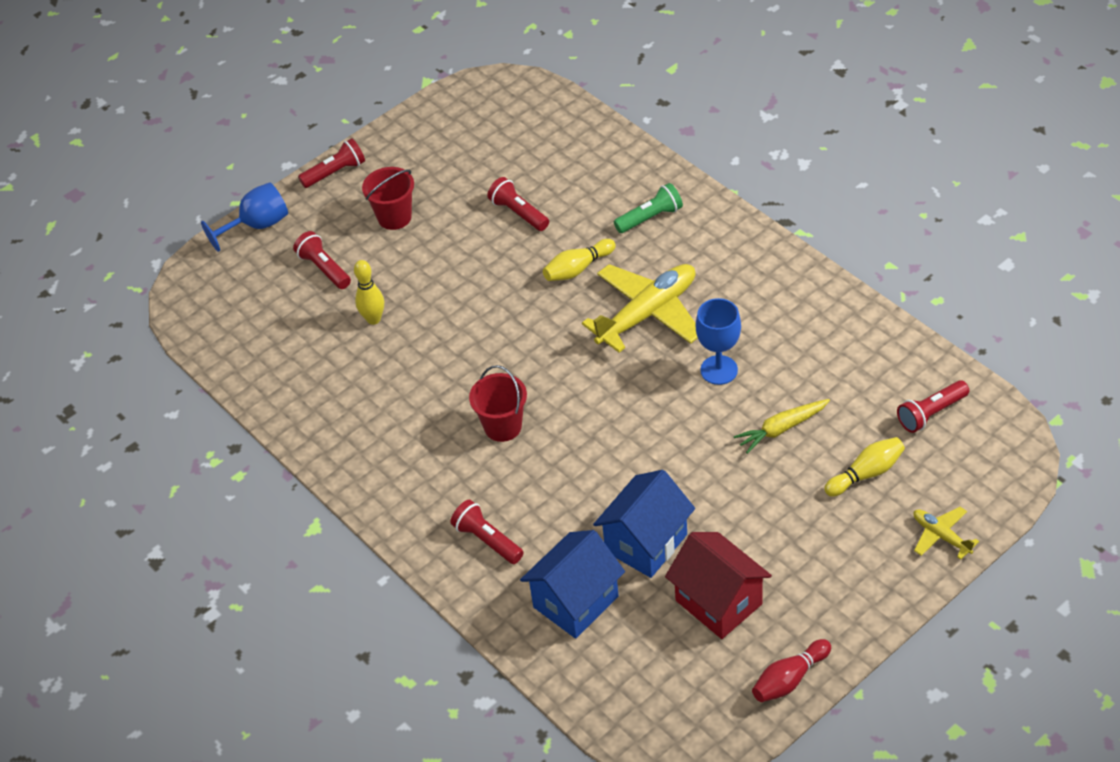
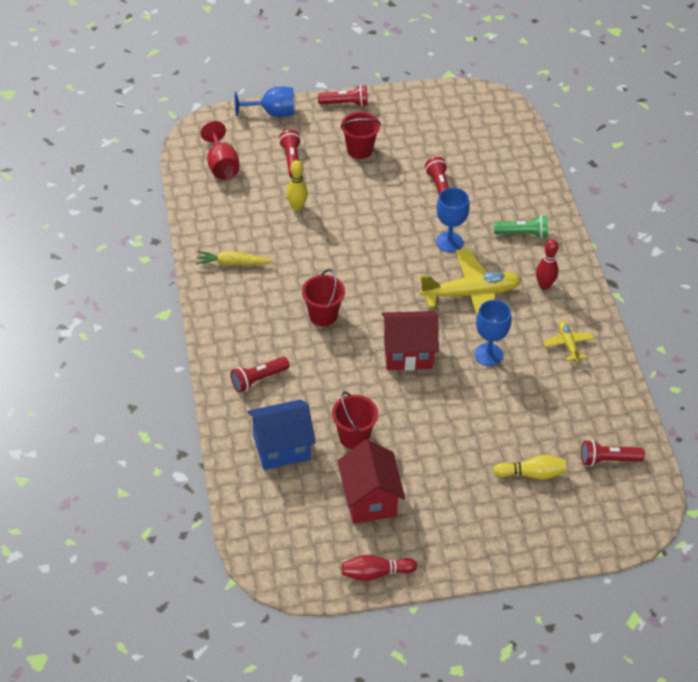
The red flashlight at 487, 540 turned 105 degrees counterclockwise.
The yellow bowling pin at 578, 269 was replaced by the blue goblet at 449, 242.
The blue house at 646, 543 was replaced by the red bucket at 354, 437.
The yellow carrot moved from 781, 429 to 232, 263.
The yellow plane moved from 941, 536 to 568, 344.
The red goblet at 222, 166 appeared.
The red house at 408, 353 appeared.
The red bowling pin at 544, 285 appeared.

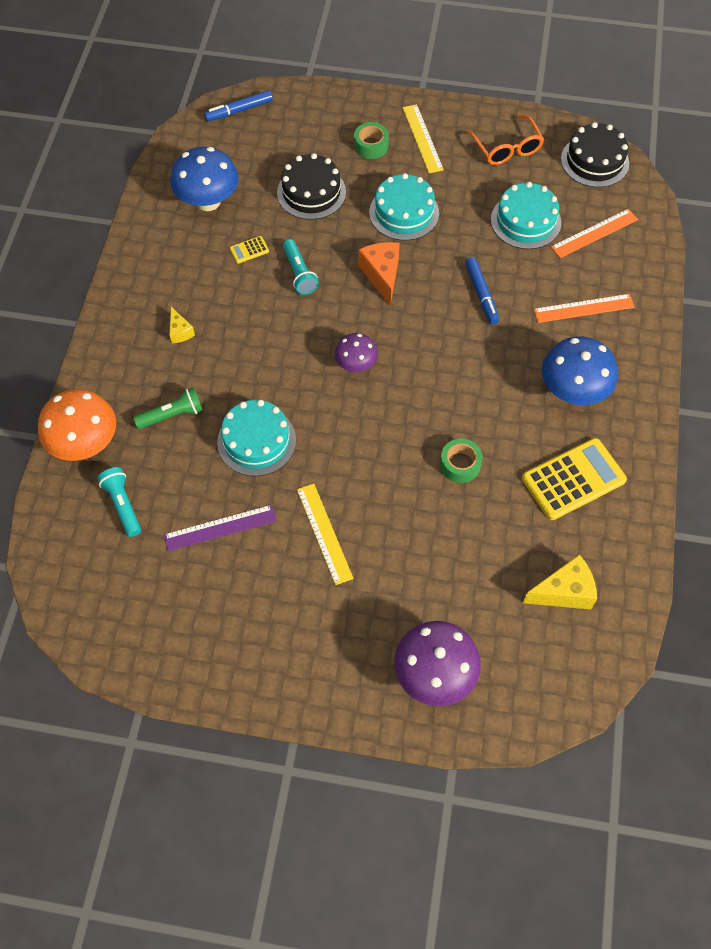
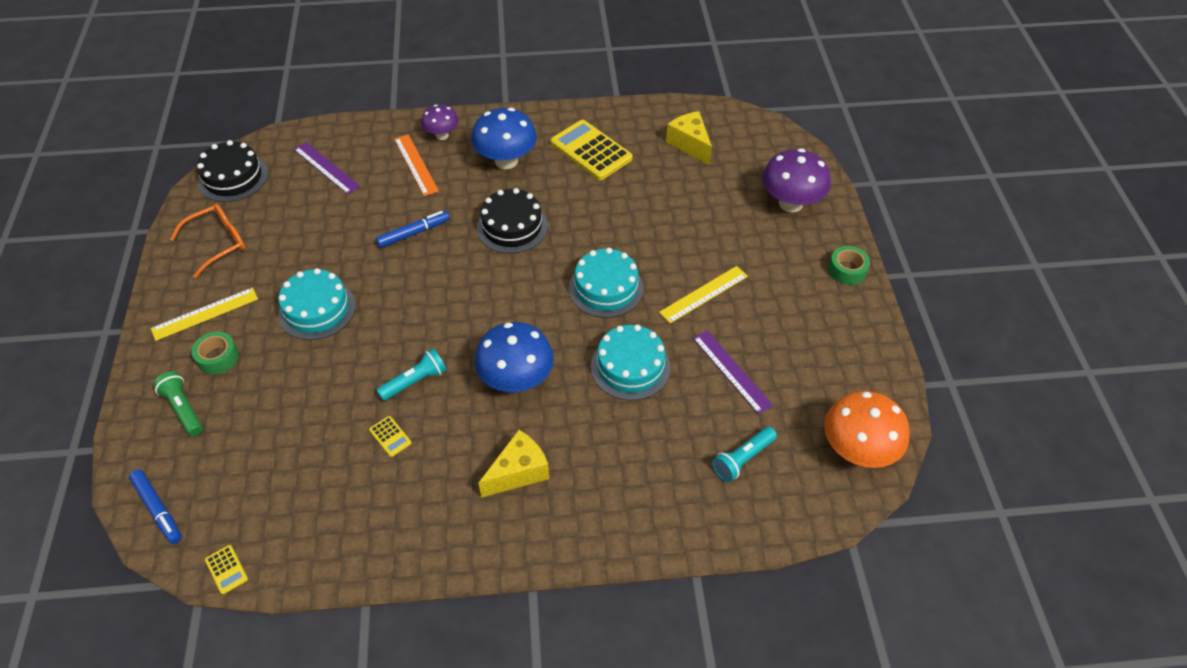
The orange mushroom moved from 85, 444 to 857, 450.
The green flashlight moved from 172, 415 to 183, 409.
The yellow cheese at 180, 331 changed to 1.76 times the size.
The blue mushroom moved from 208, 201 to 516, 380.
The black cake moved from 311, 192 to 512, 227.
The purple mushroom moved from 356, 365 to 442, 135.
The orange cheese at 382, 275 disappeared.
The green tape moved from 460, 464 to 847, 270.
The turquoise cake moved from 525, 221 to 606, 288.
The orange ruler at 594, 233 became the purple ruler at 326, 168.
The yellow calculator at 226, 569 appeared.

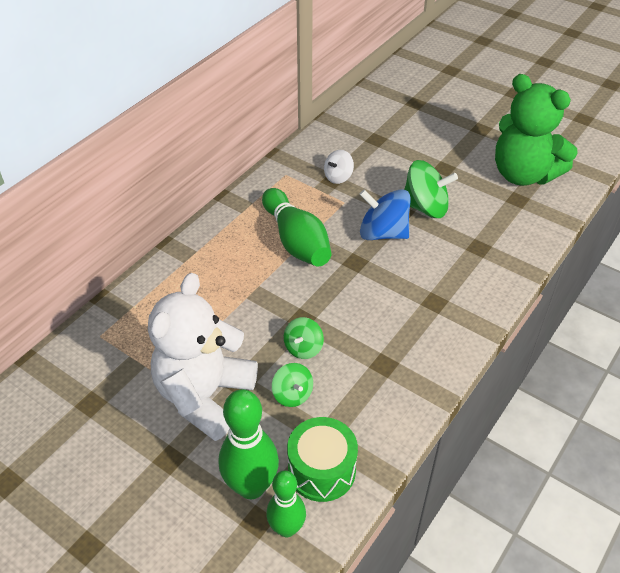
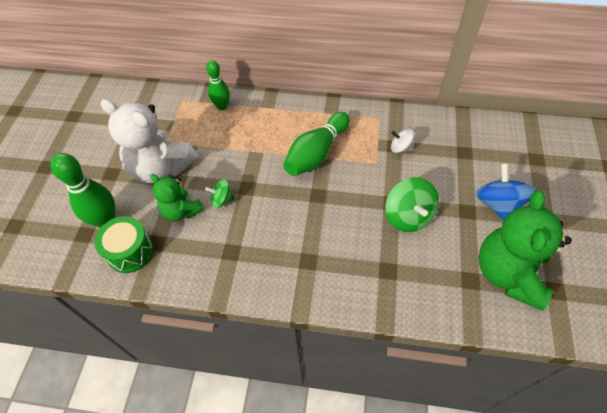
The white teddy bear at 204, 396 turned 150 degrees counterclockwise.
The green bowling pin moved from 287, 528 to 222, 106.
The green spinning top at 292, 394 was replaced by the green teddy bear at 181, 211.
The blue spinning top moved from 383, 233 to 498, 204.

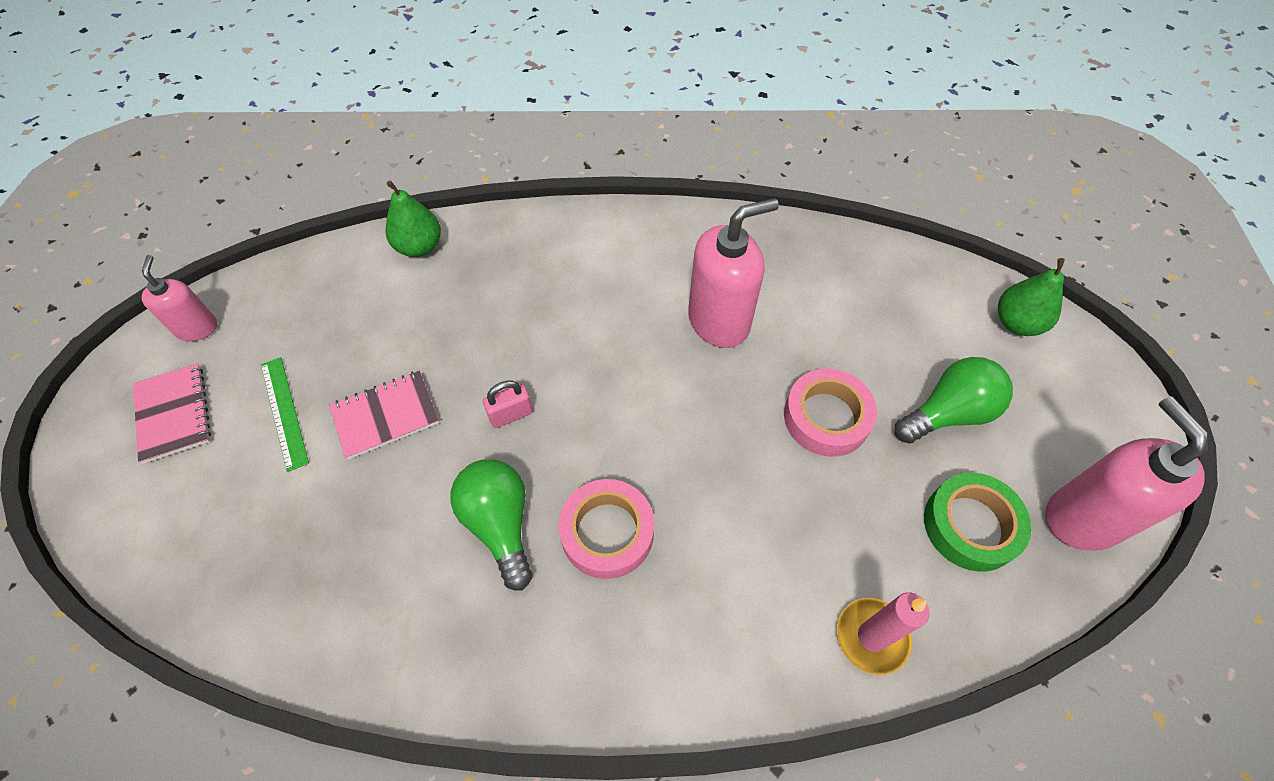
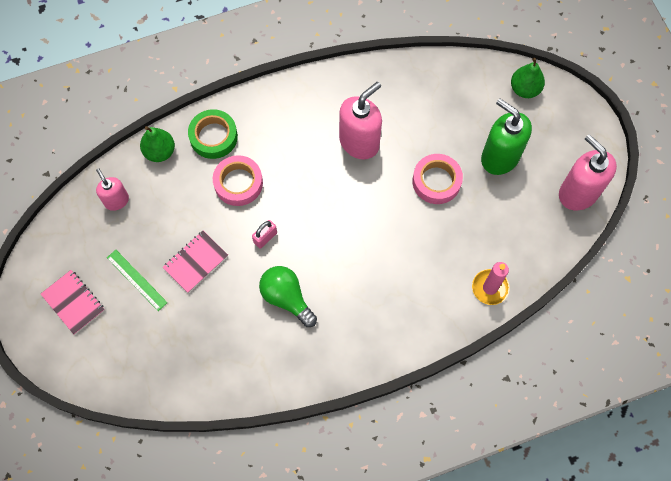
The pink soap dispenser moved from 197, 328 to 116, 200.
The pink tape moved from 607, 532 to 238, 183.
The green light bulb at 948, 413 was replaced by the green soap dispenser at 499, 157.
The green tape moved from 970, 525 to 213, 137.

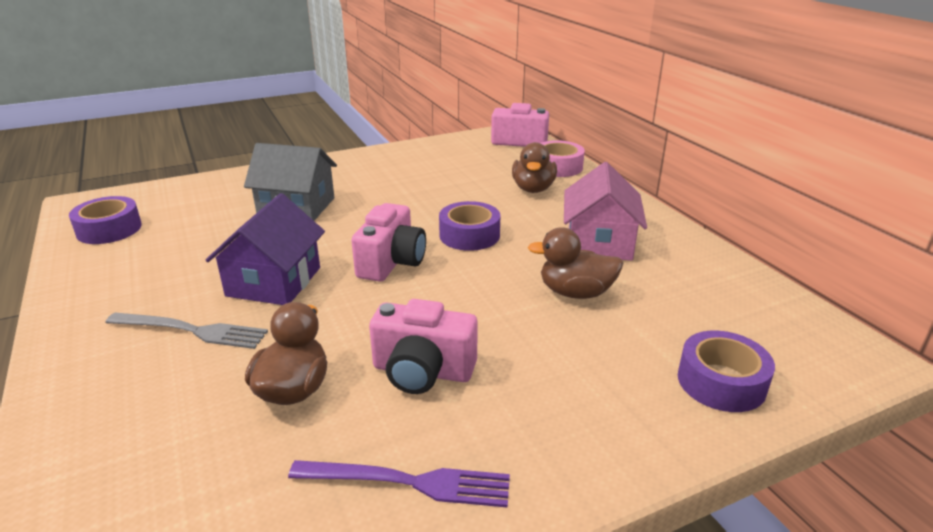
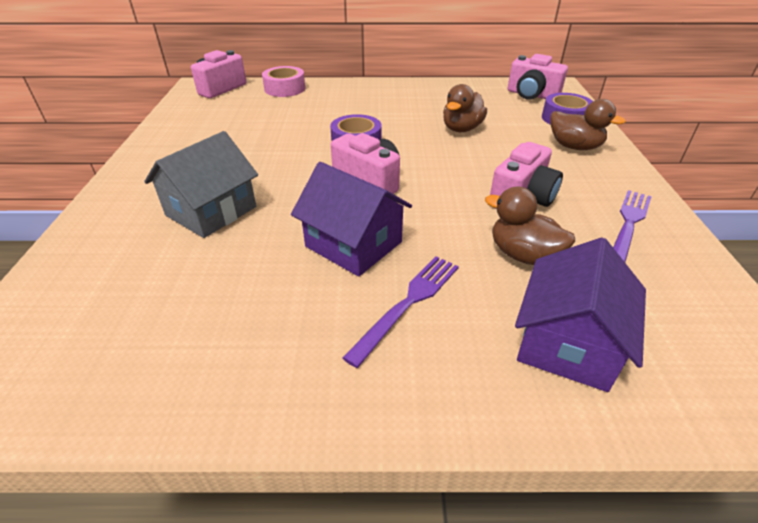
The purple tape at 109, 229 disappeared.
The grey fork at 191, 331 became the purple fork at 408, 303.
The brown duck moved from 533, 189 to 574, 147.
The pink house at 599, 242 disappeared.
The pink camera at 531, 95 appeared.
The purple house at 567, 342 appeared.

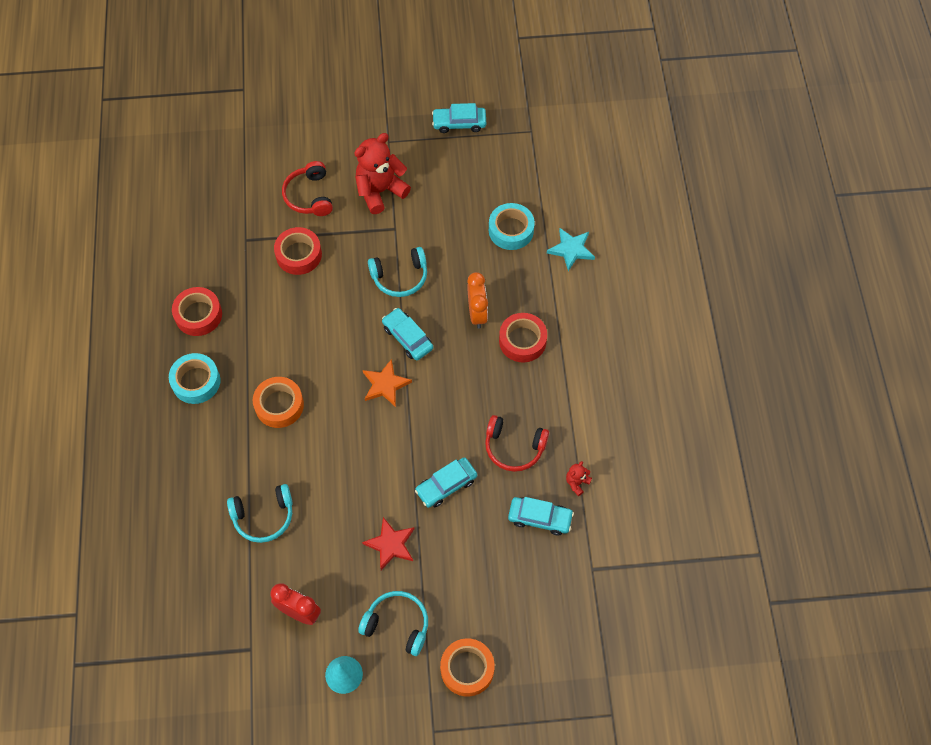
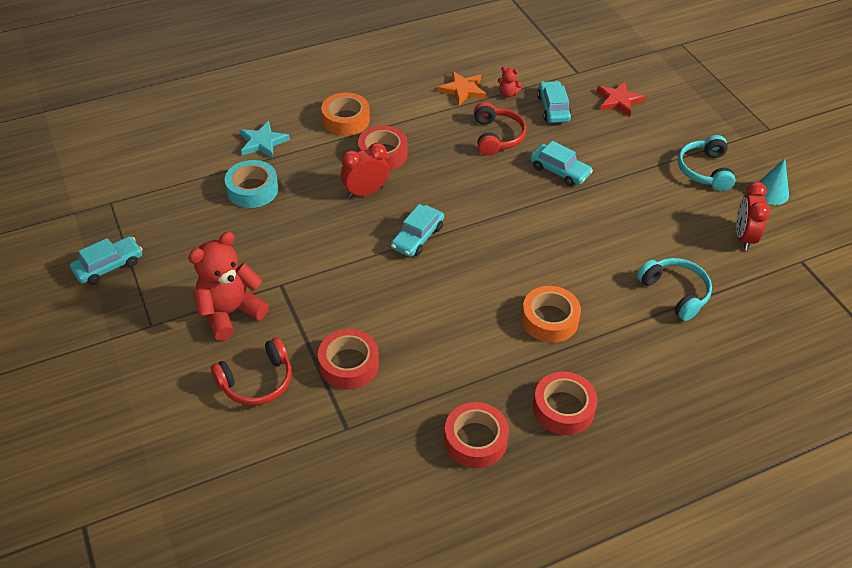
The turquoise tape at 196, 381 became the red tape at 563, 408.
The red teddy bear at 380, 191 turned 105 degrees clockwise.
The red star moved from 390, 544 to 618, 100.
The orange star moved from 385, 384 to 463, 90.
The turquoise headphones at 400, 277 disappeared.
The turquoise car at 459, 123 turned 105 degrees counterclockwise.
The orange tape moved from 467, 669 to 346, 120.
The orange clock at 477, 313 became the red clock at 365, 192.

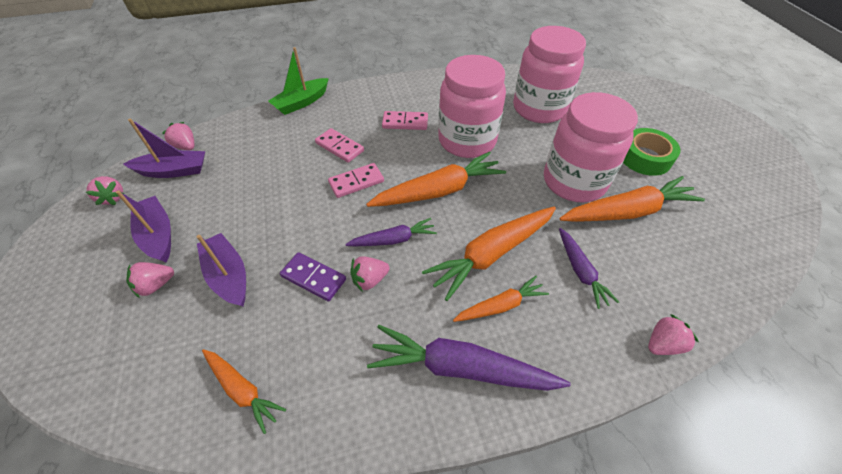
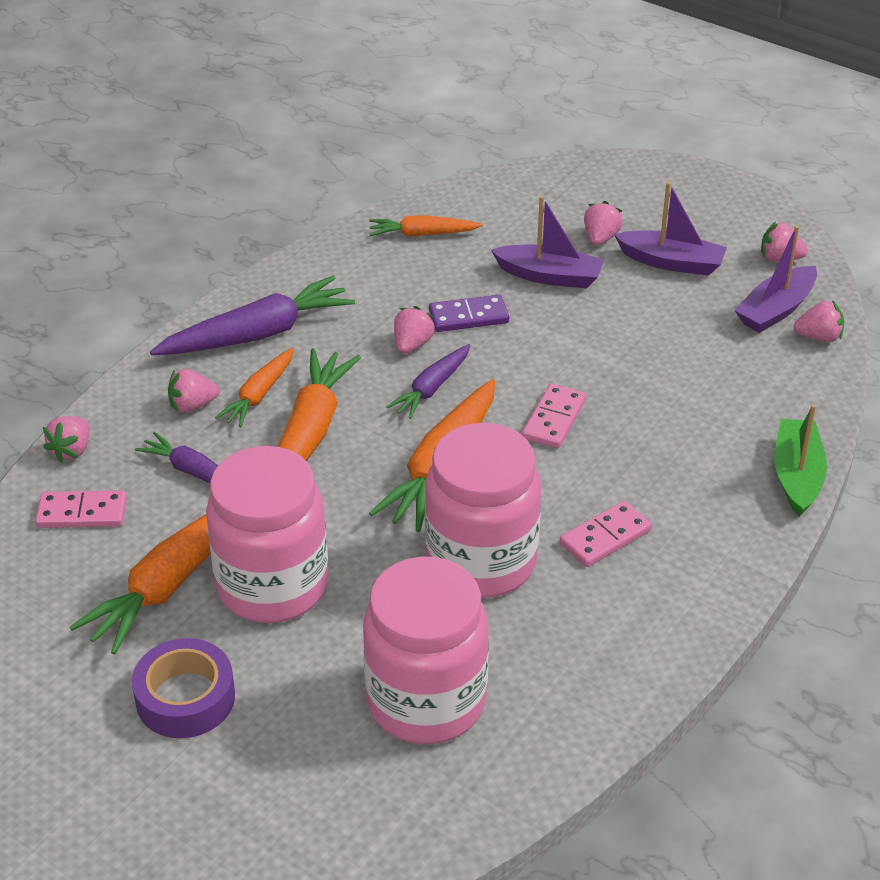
The pink domino moved from 340, 147 to 82, 513.
The green tape at 645, 157 became the purple tape at 185, 698.
The pink strawberry at 192, 405 appeared.

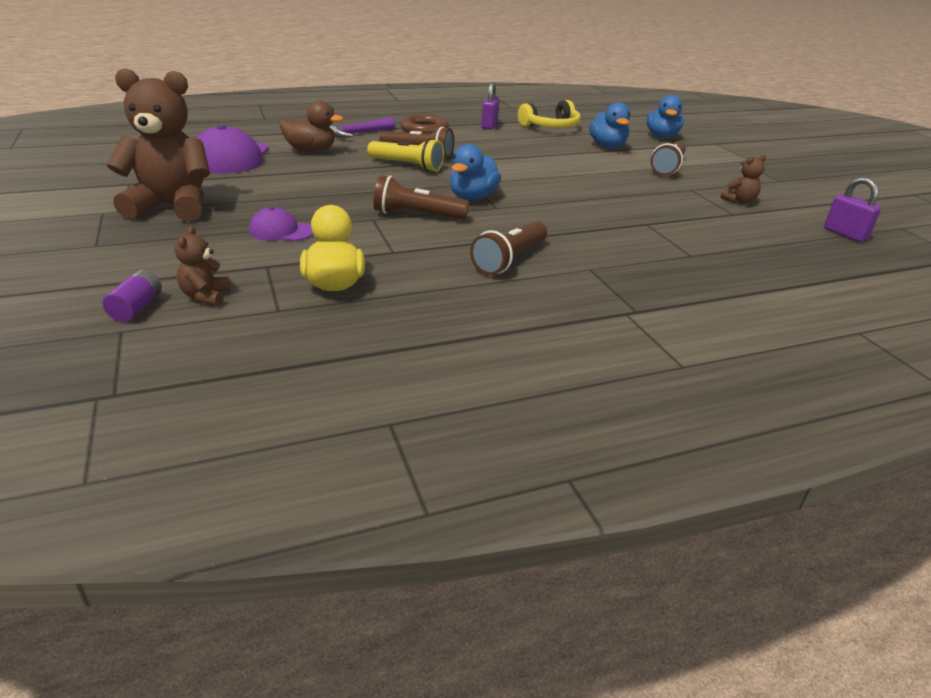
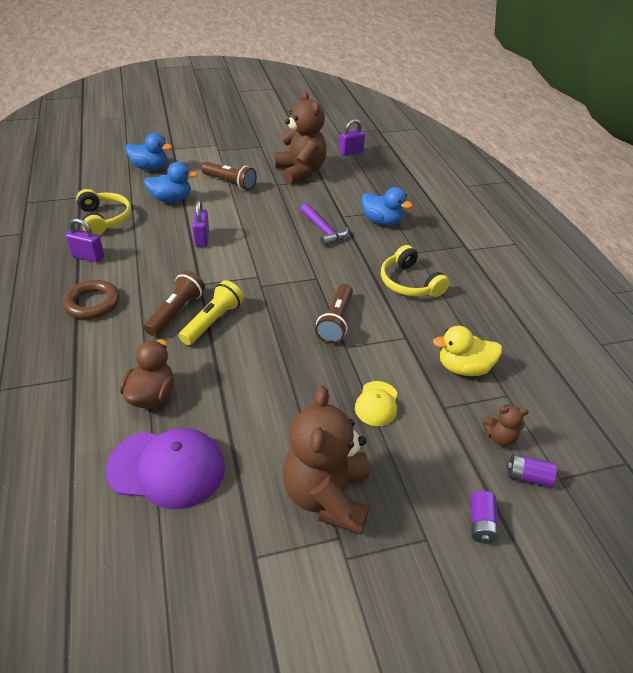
The purple cap at 281, 231 became the yellow cap at 377, 403.
The purple hammer moved from 357, 133 to 323, 230.
The blue duck moved from 472, 197 to 381, 221.
The brown flashlight at 509, 260 was replaced by the yellow headphones at 409, 283.
The brown teddy bear at 739, 201 changed to 2.30 times the size.
The purple padlock at 202, 238 appeared.
The purple battery at 481, 523 appeared.

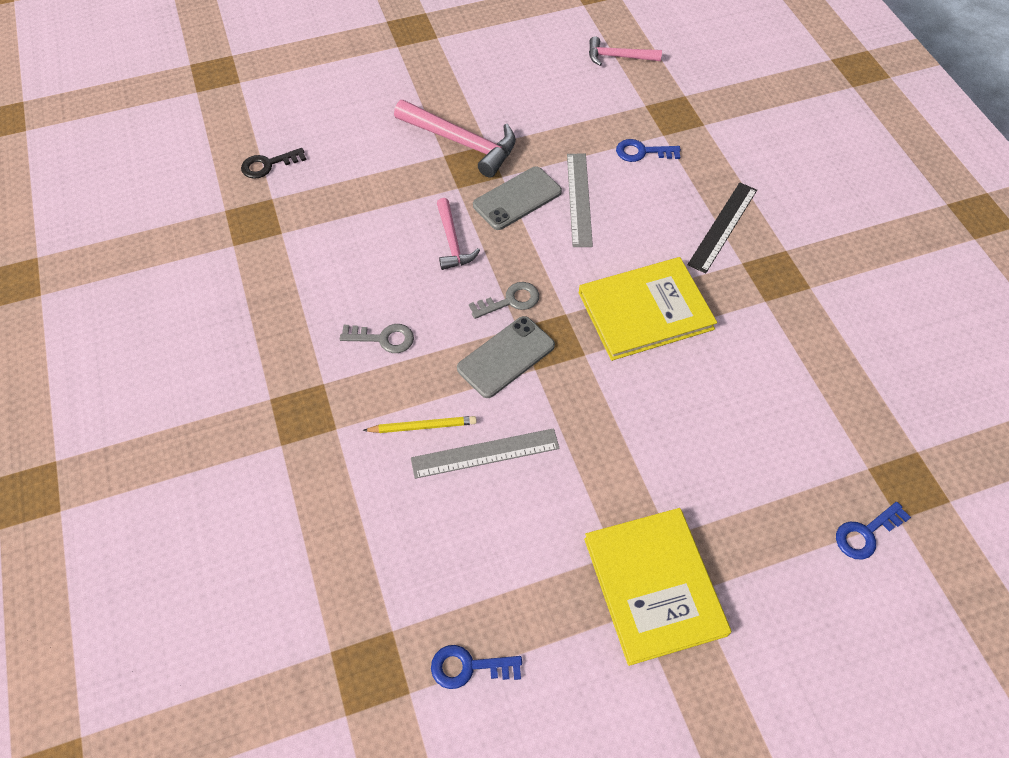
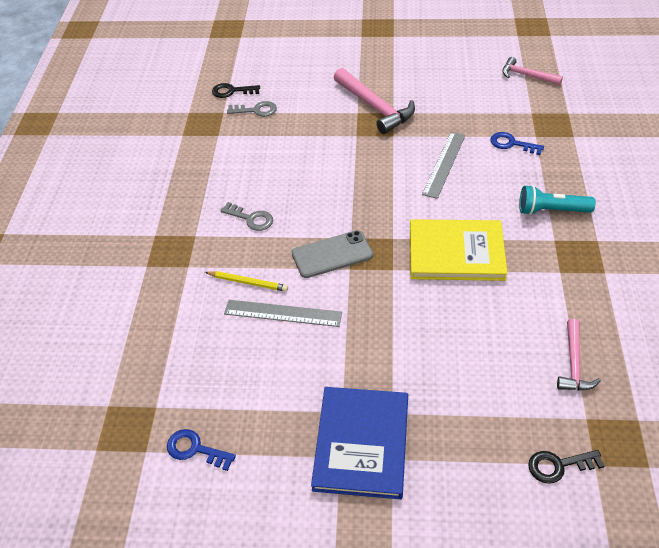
The pink hammer moved from 452, 241 to 574, 363.
The grey key moved from 510, 301 to 256, 110.
The grey phone at 517, 198 disappeared.
The yellow book at 654, 586 became the blue book at 361, 443.
The black ruler at 723, 226 was replaced by the turquoise flashlight at 551, 210.
The blue key at 866, 533 became the black key at 558, 466.

